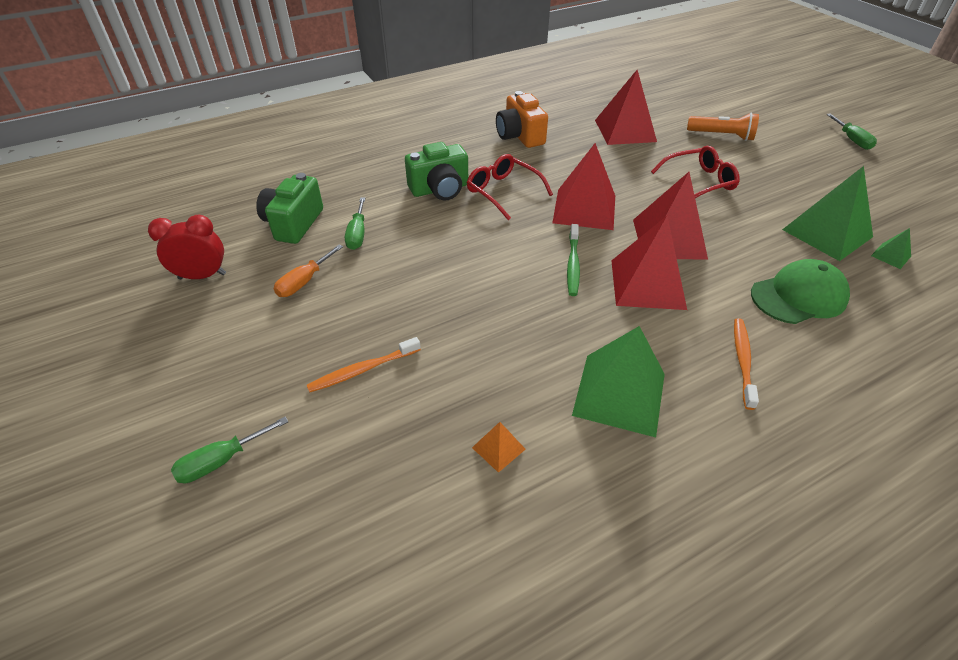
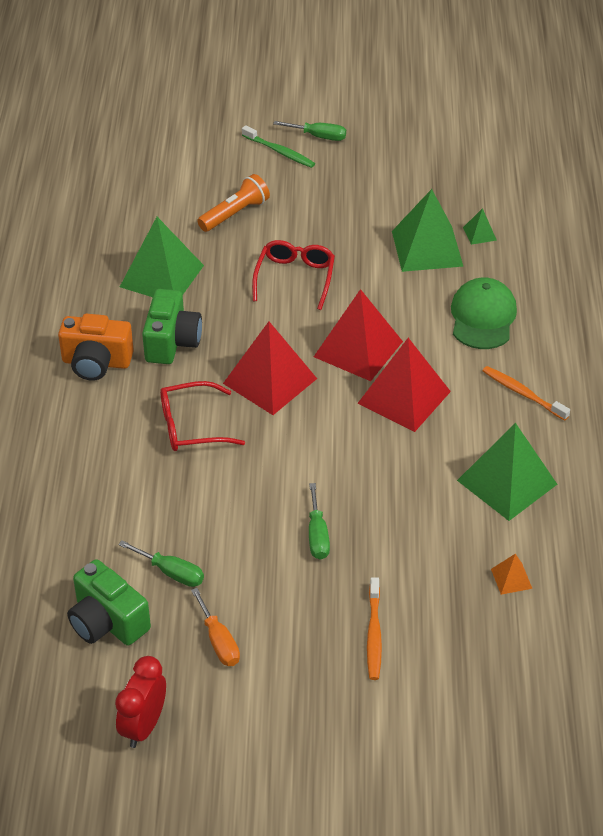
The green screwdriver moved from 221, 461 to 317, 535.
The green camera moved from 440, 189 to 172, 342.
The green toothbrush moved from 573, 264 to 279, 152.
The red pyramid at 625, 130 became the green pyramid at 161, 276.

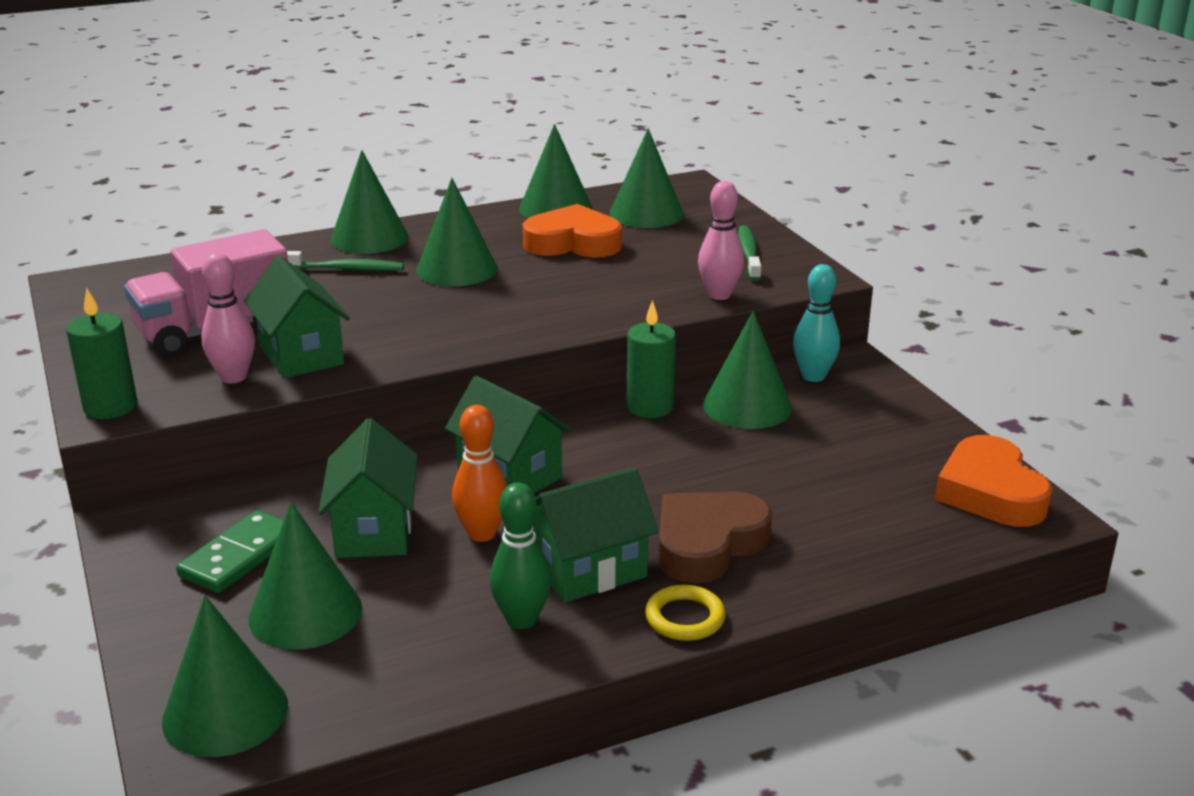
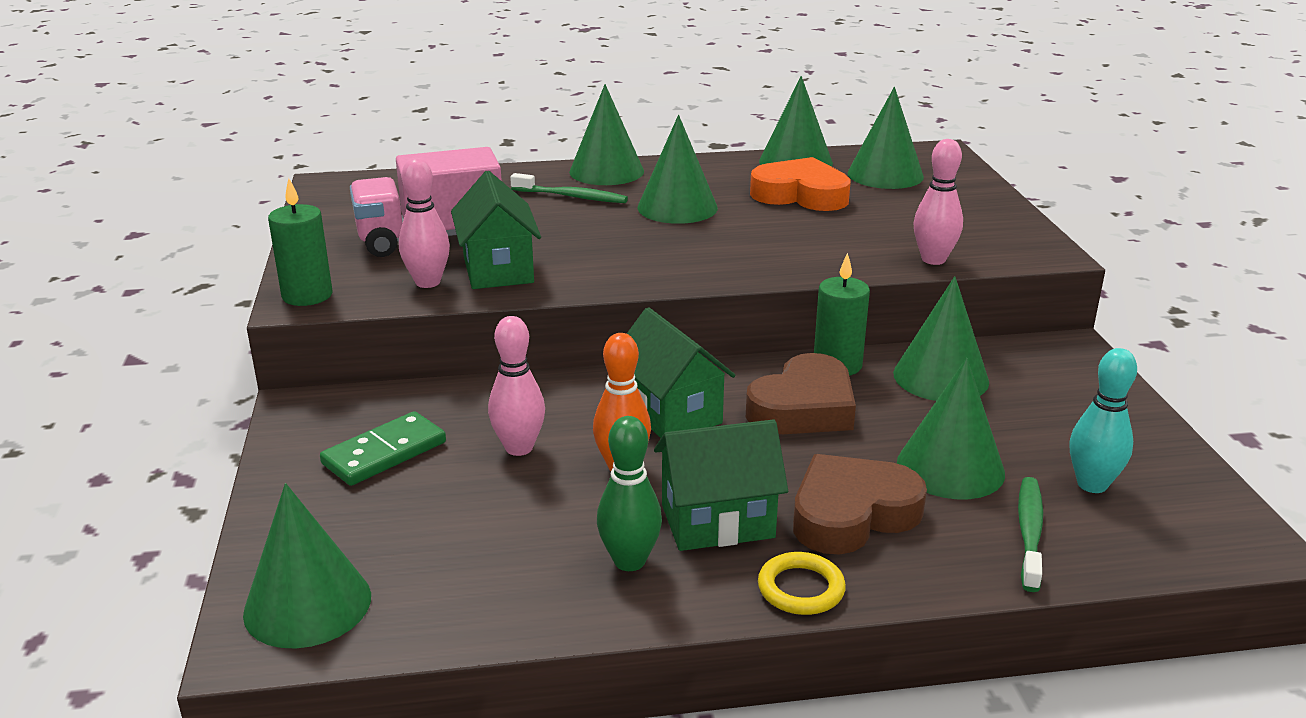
The green cone moved from 305, 613 to 950, 467.
The green house at 374, 530 was replaced by the pink bowling pin at 519, 448.
The green toothbrush moved from 748, 254 to 1029, 532.
The turquoise bowling pin moved from 813, 376 to 1092, 484.
The orange heart at 990, 492 disappeared.
The brown heart at 803, 408 appeared.

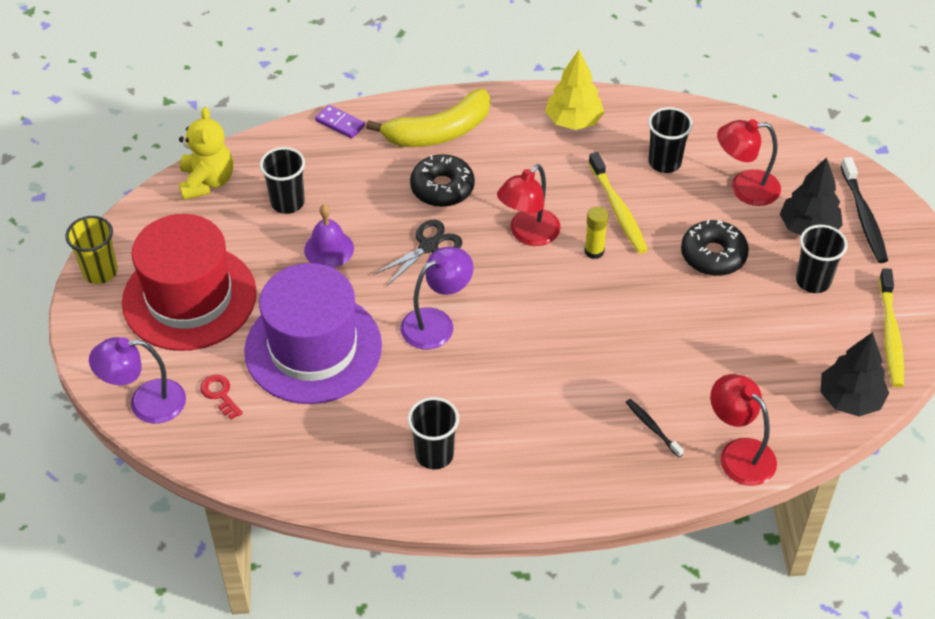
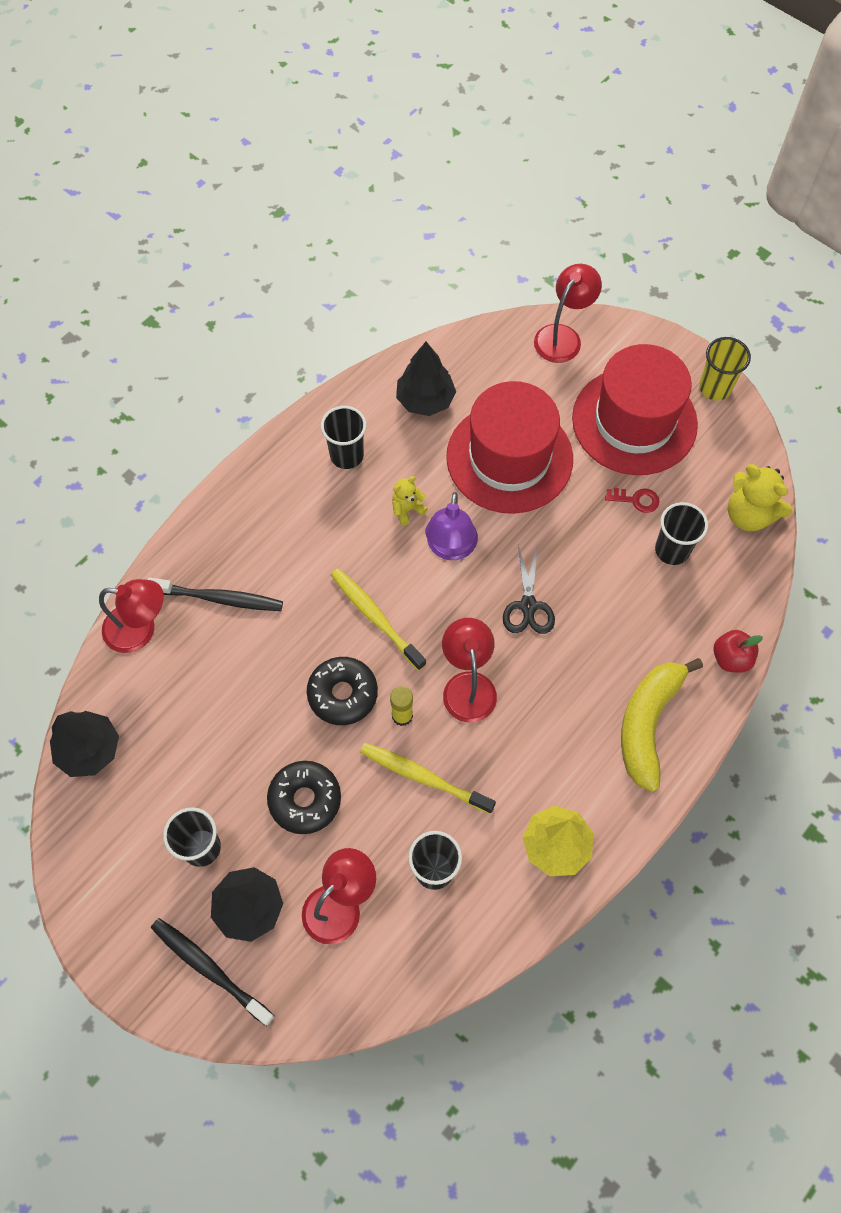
The purple lamp at 145, 403 became the red lamp at 563, 336.
The red key moved from 220, 394 to 636, 500.
The purple hat at 313, 348 became the red hat at 509, 458.
The purple bell at 329, 249 disappeared.
The purple domino at 340, 123 was replaced by the red apple at 731, 658.
The black donut moved from 442, 188 to 342, 694.
The black toothbrush at 652, 428 changed to 1.77 times the size.
The yellow toothbrush moved from 890, 334 to 376, 618.
The yellow teddy bear at 407, 509 appeared.
The black tree at 425, 400 appeared.

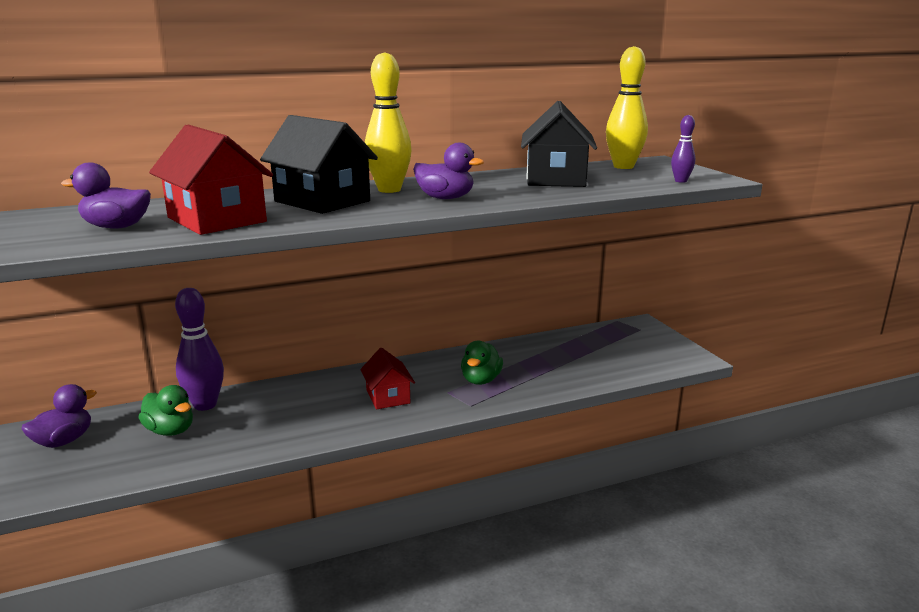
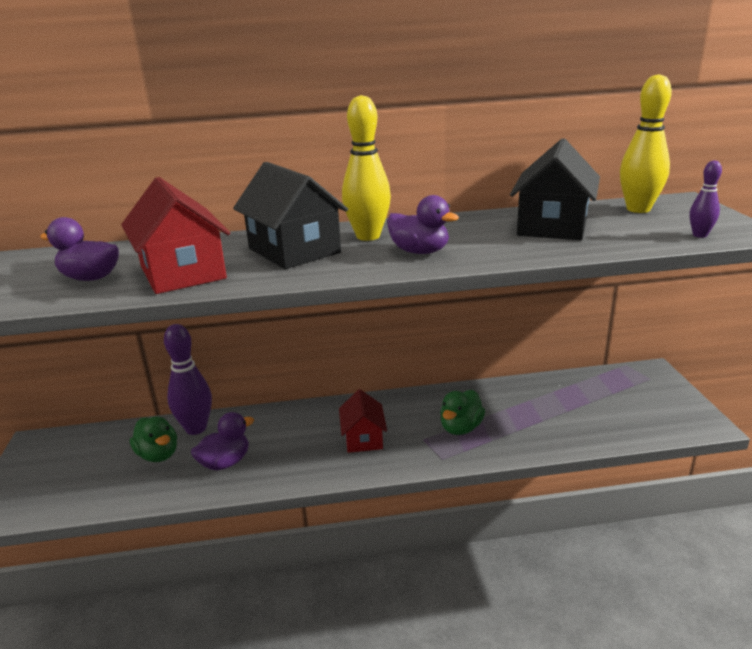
The purple duck moved from 64, 441 to 225, 462.

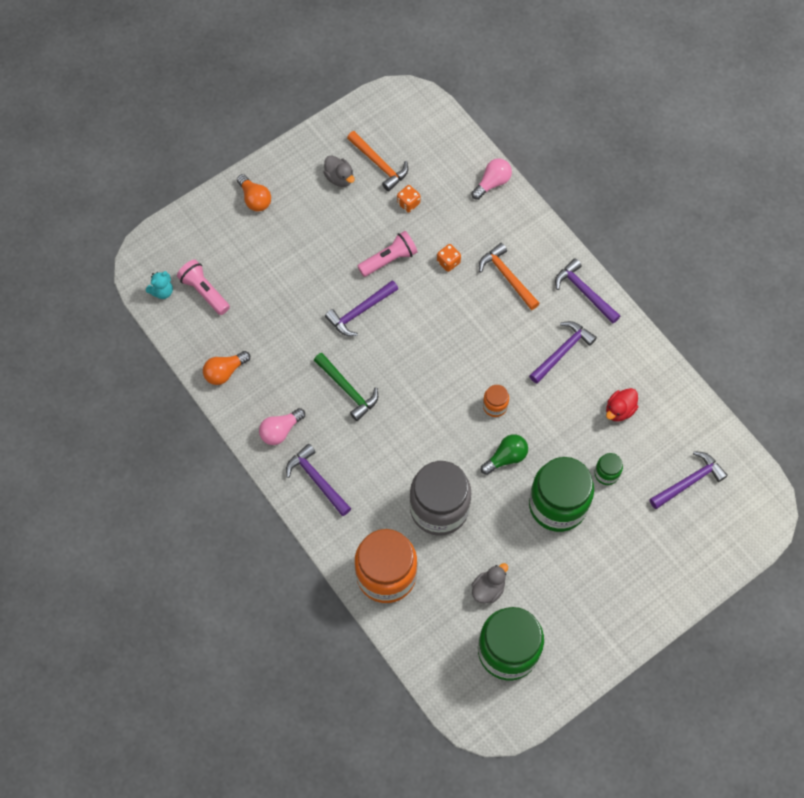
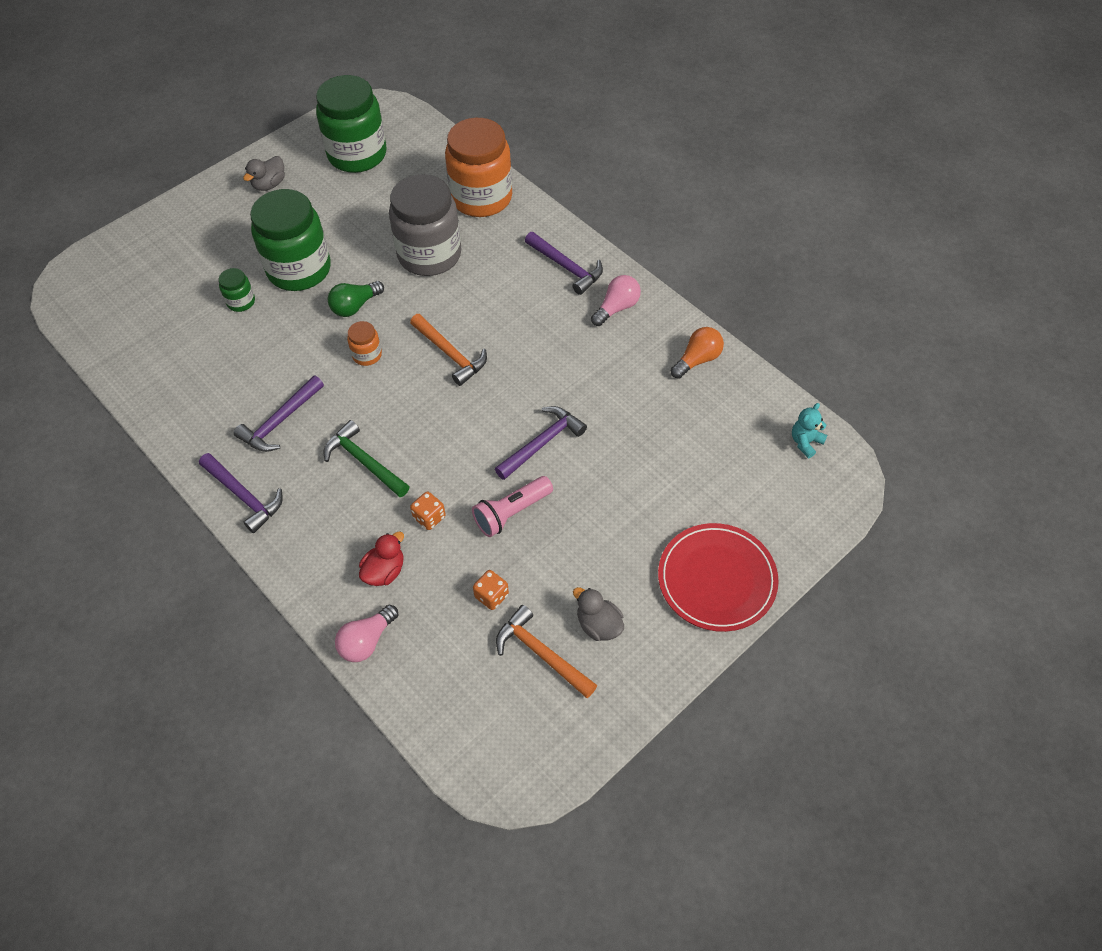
The pink flashlight at 204, 292 disappeared.
The orange light bulb at 255, 199 was replaced by the red plate at 717, 579.
The green hammer moved from 348, 389 to 364, 462.
The grey duck moved from 488, 589 to 269, 184.
The orange hammer moved from 507, 277 to 450, 354.
The red duck moved from 619, 410 to 384, 571.
The purple hammer at 689, 481 disappeared.

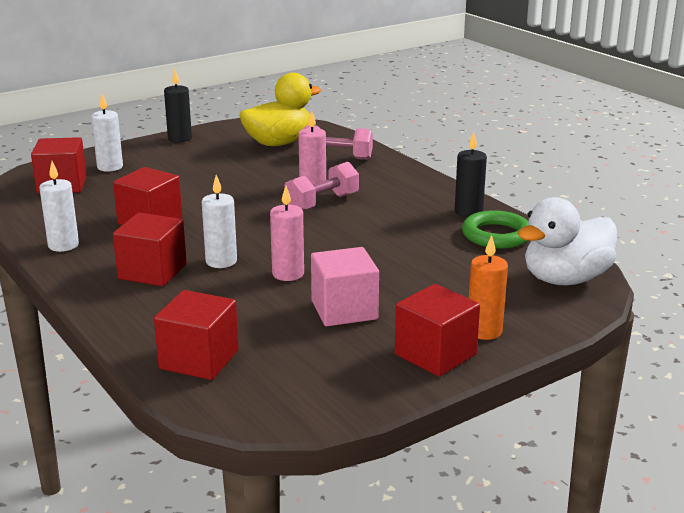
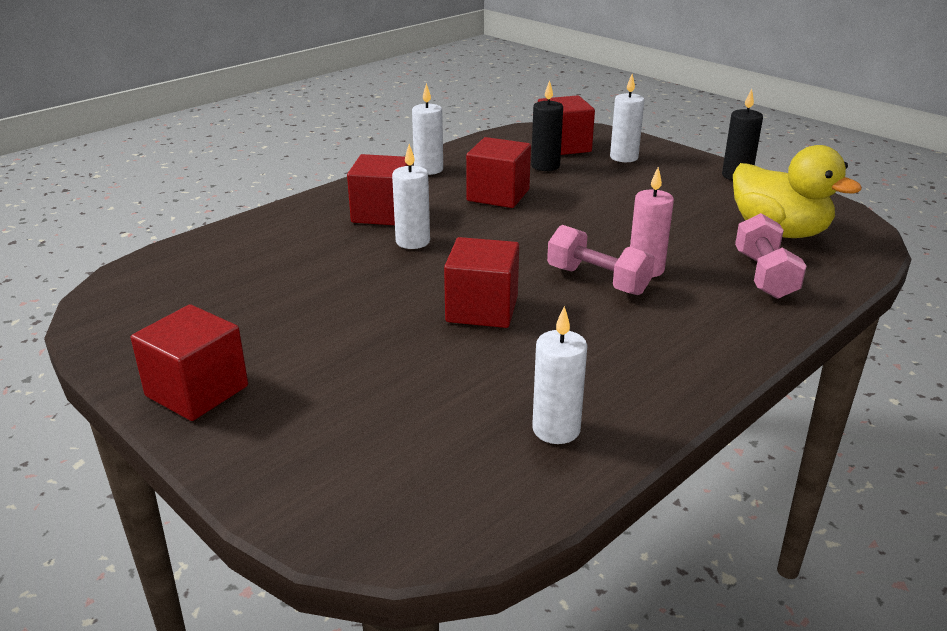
The red cube moved from 199, 359 to 482, 309.
The pink candle at 288, 274 disappeared.
The pink cube at 344, 310 disappeared.
The black candle moved from 468, 212 to 545, 166.
The green ring at 496, 235 was replaced by the white candle at 556, 429.
The orange candle at 484, 331 disappeared.
The white duck at 565, 279 disappeared.

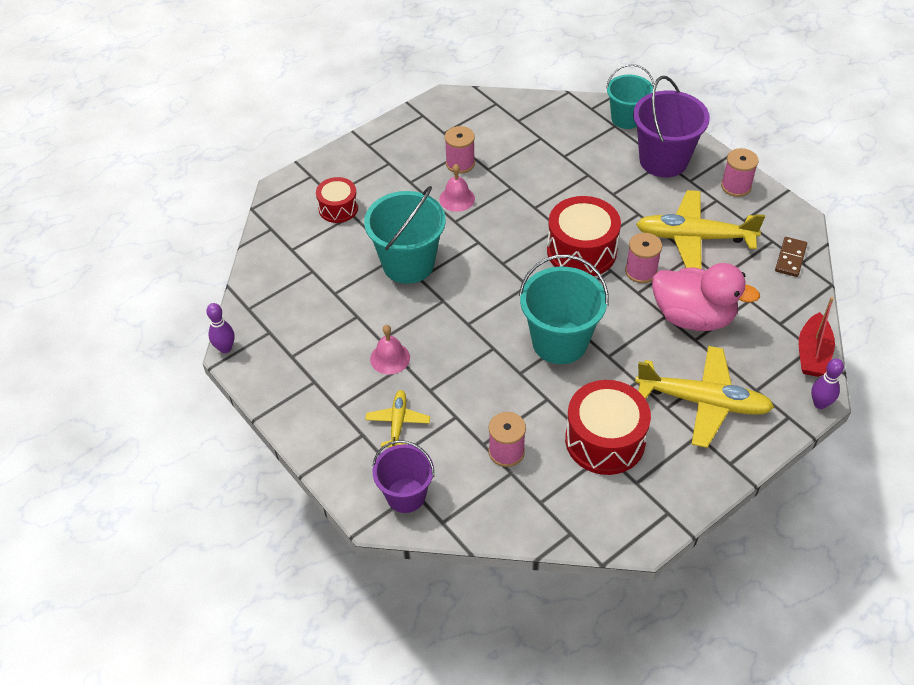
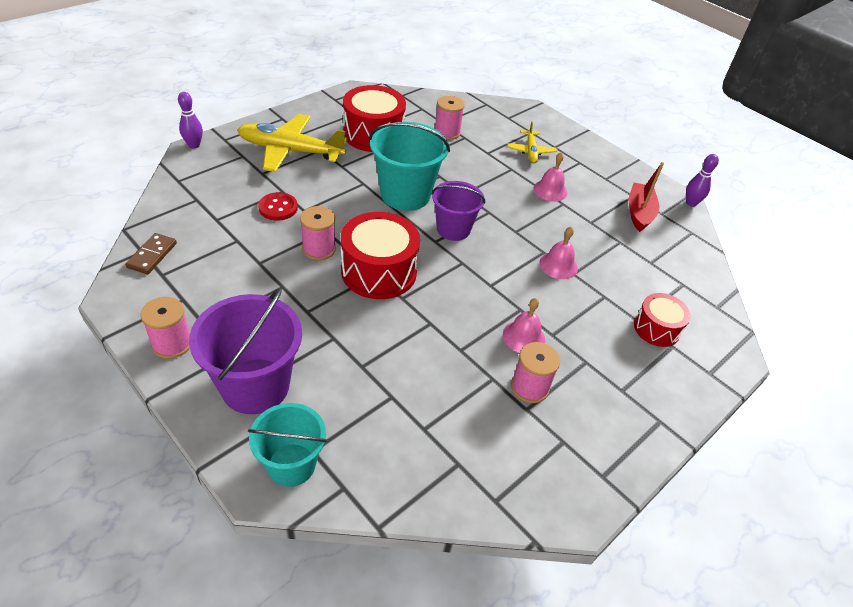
The turquoise bucket at 408, 264 was replaced by the pink bell at 558, 265.
The purple bucket moved from 406, 495 to 453, 229.
The yellow plane at 694, 238 disappeared.
The pink duck at 693, 317 was replaced by the red button at 278, 208.
The red boat moved from 812, 354 to 639, 213.

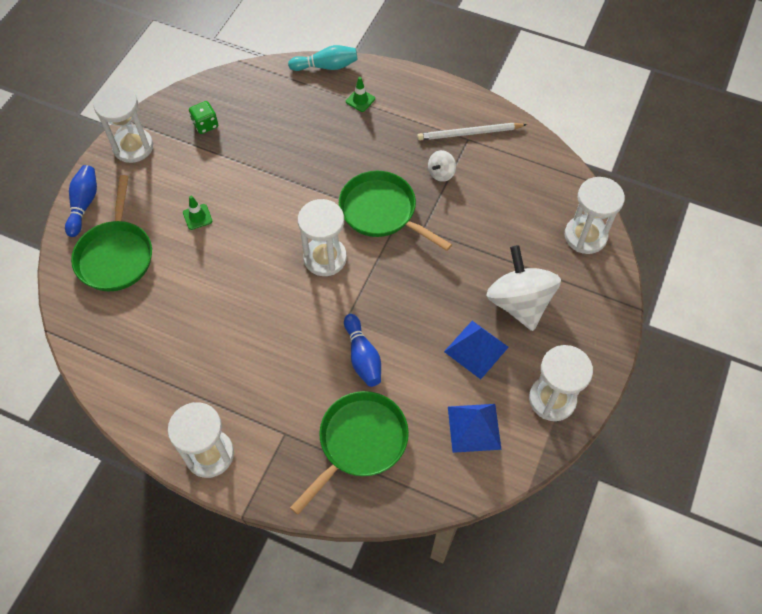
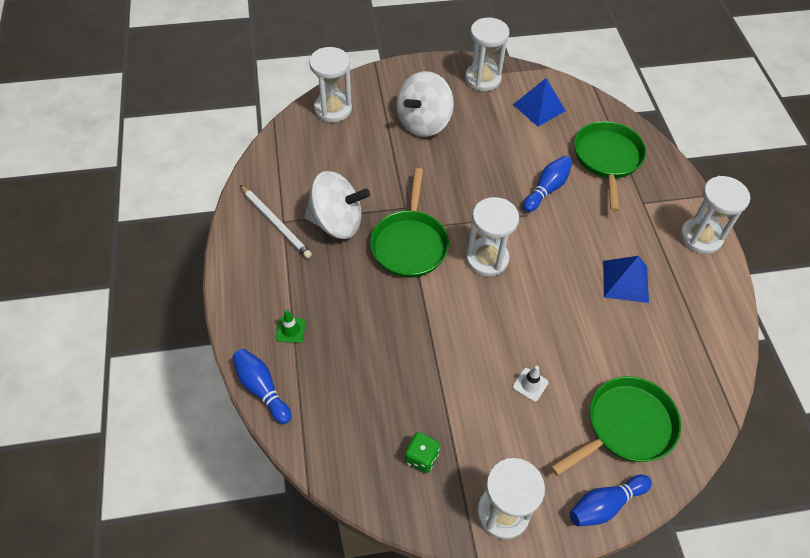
The green traffic cone at 197, 217 became the white traffic cone at 530, 384.
The turquoise bowling pin at 326, 66 became the blue bowling pin at 262, 389.
The green pan at 359, 443 turned 90 degrees clockwise.
The white spinning top at 441, 173 changed to 2.18 times the size.
The blue pyramid moved from 476, 349 to 625, 281.

